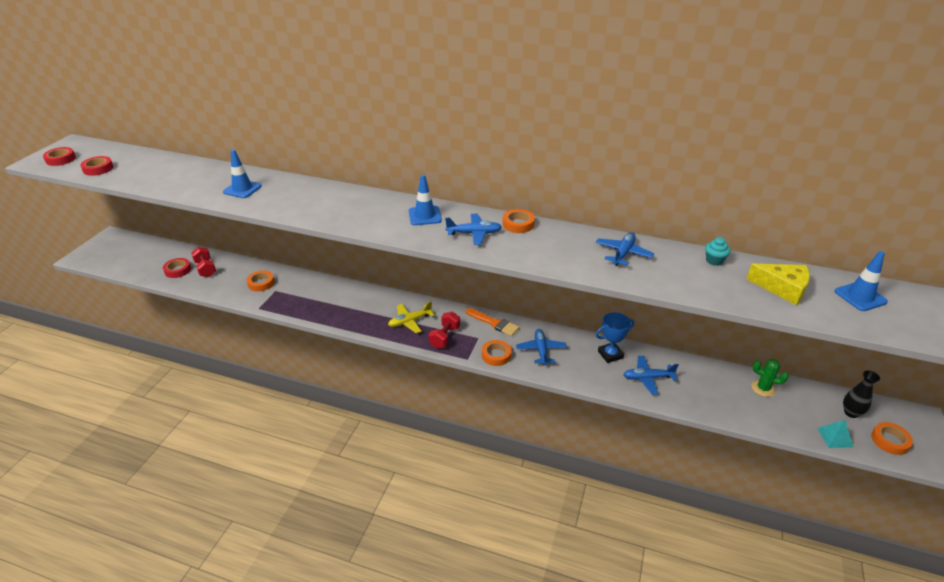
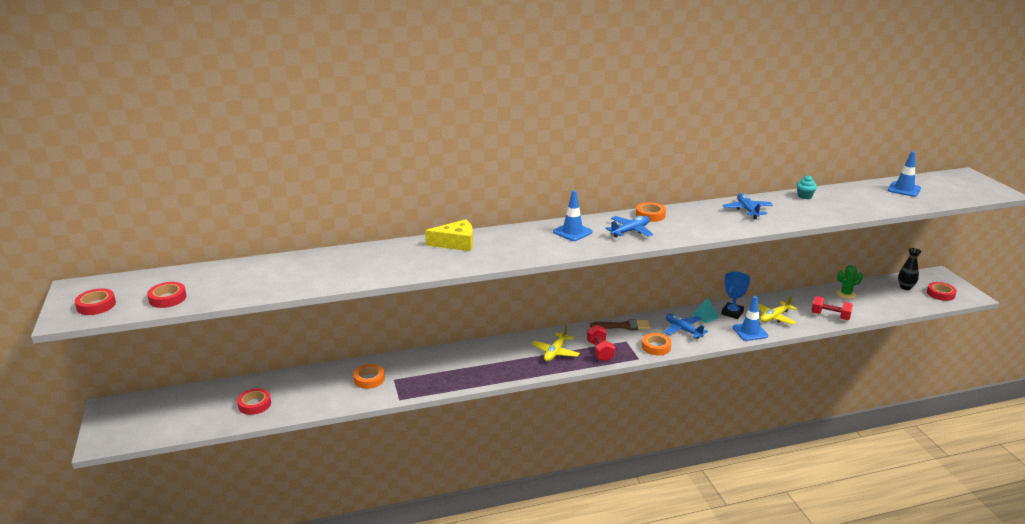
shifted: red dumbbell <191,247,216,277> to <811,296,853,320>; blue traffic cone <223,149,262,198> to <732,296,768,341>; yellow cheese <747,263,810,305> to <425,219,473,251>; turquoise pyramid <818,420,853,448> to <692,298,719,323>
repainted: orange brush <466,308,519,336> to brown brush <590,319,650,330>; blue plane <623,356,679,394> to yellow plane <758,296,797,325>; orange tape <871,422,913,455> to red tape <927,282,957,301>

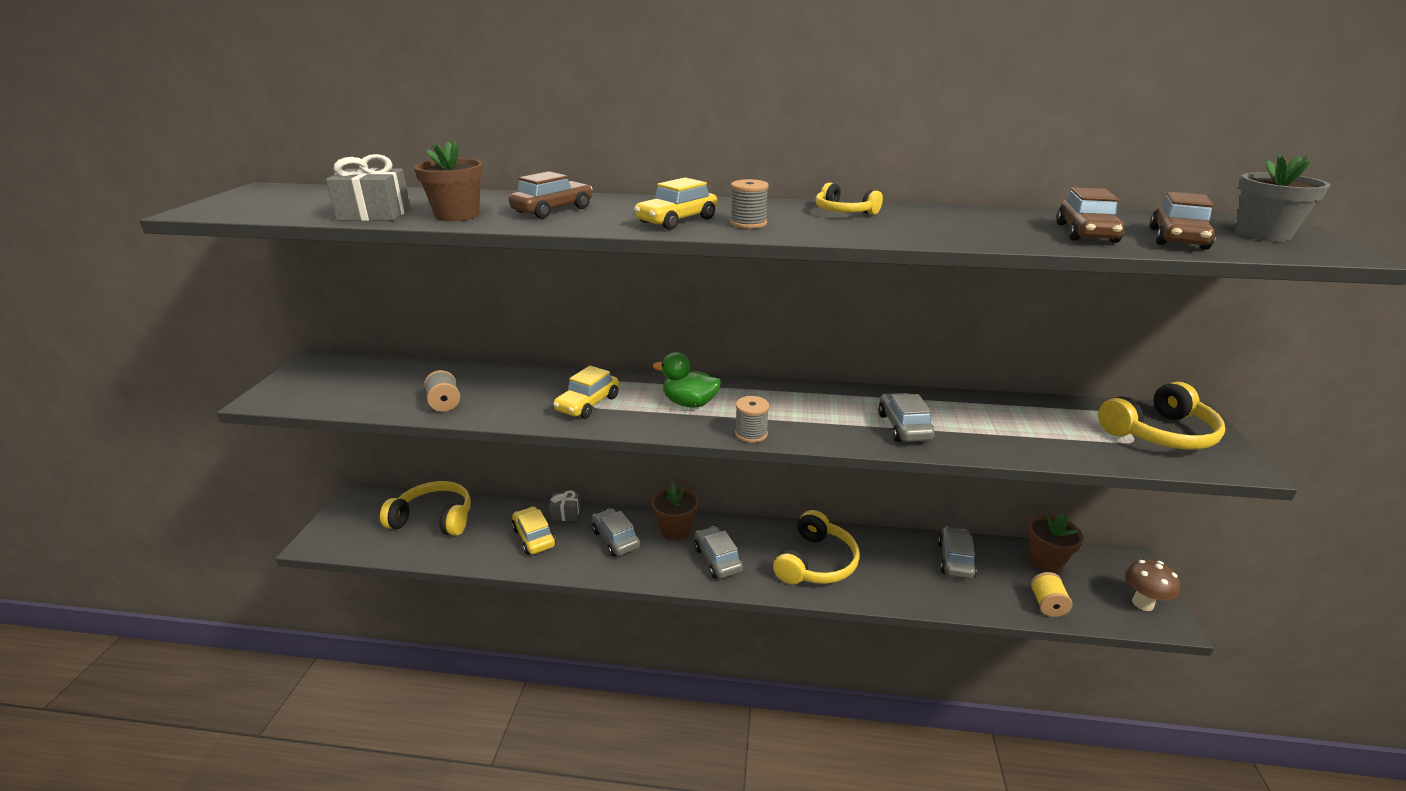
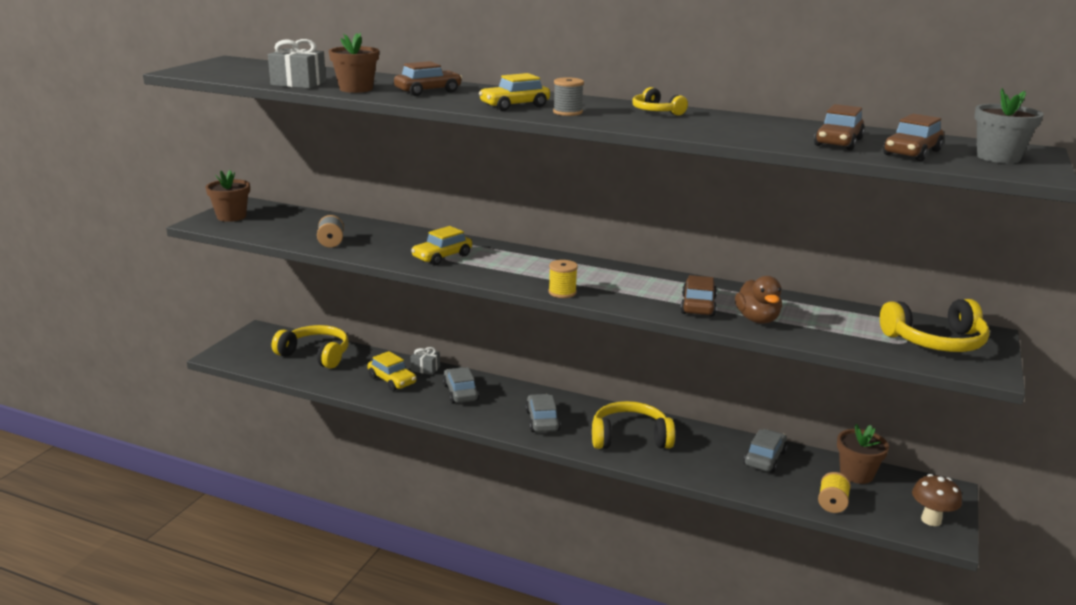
gone: green duck <653,352,721,408>
new: brown duck <735,276,782,324>
shifted: brown flower pot <651,483,699,540> to <205,170,250,222>
repainted: grey spool <735,396,769,443> to yellow spool <548,260,578,298>; grey car <878,393,935,442> to brown car <680,275,717,317>
rotated: yellow car <512,506,556,555> = <367,351,416,391> 150 degrees clockwise; yellow headphones <773,510,860,584> = <592,401,675,449> 135 degrees counterclockwise

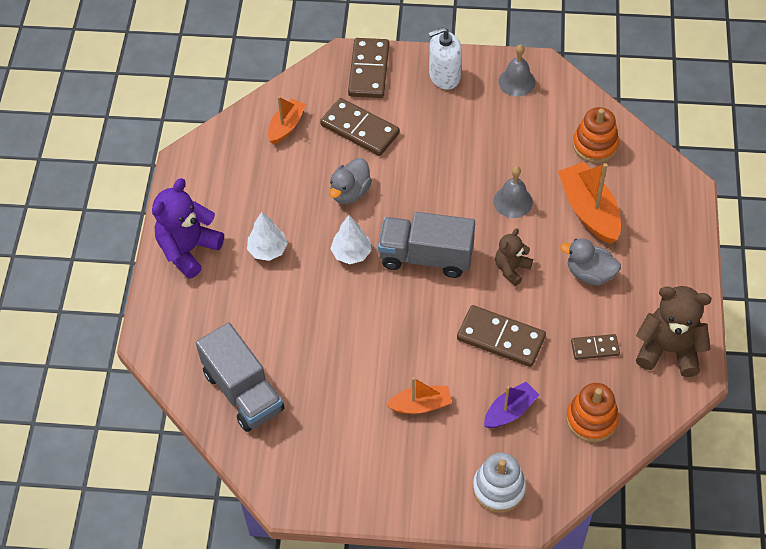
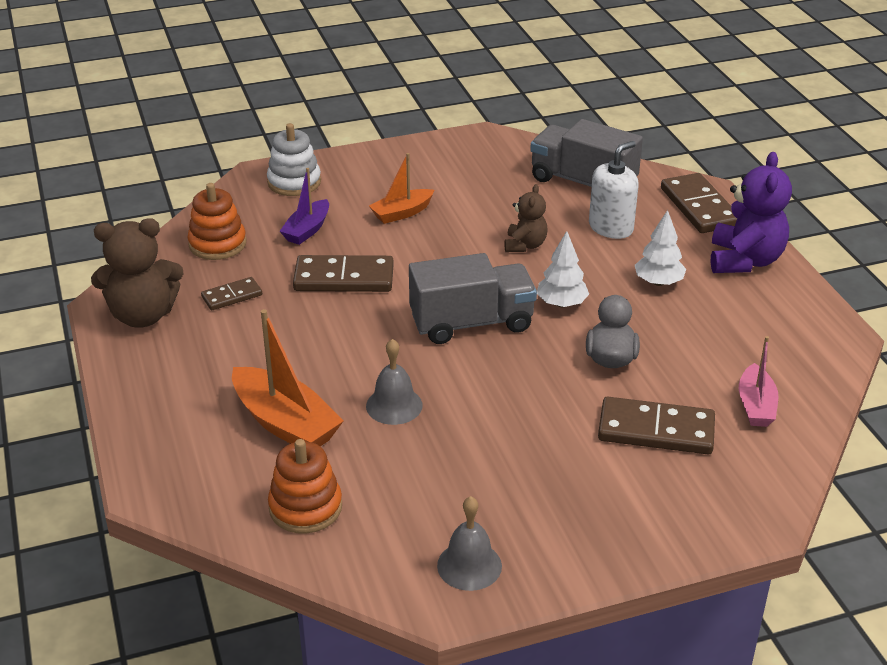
gone: grey duck <560,238,621,285>
shifted: brown domino <348,38,389,98> to <661,173,737,233>; white soap dispenser <428,27,462,90> to <589,141,639,239>; brown teddy bear <495,229,533,286> to <505,184,547,252>
repainted: orange boat <268,96,306,145> to pink boat <739,336,778,427>

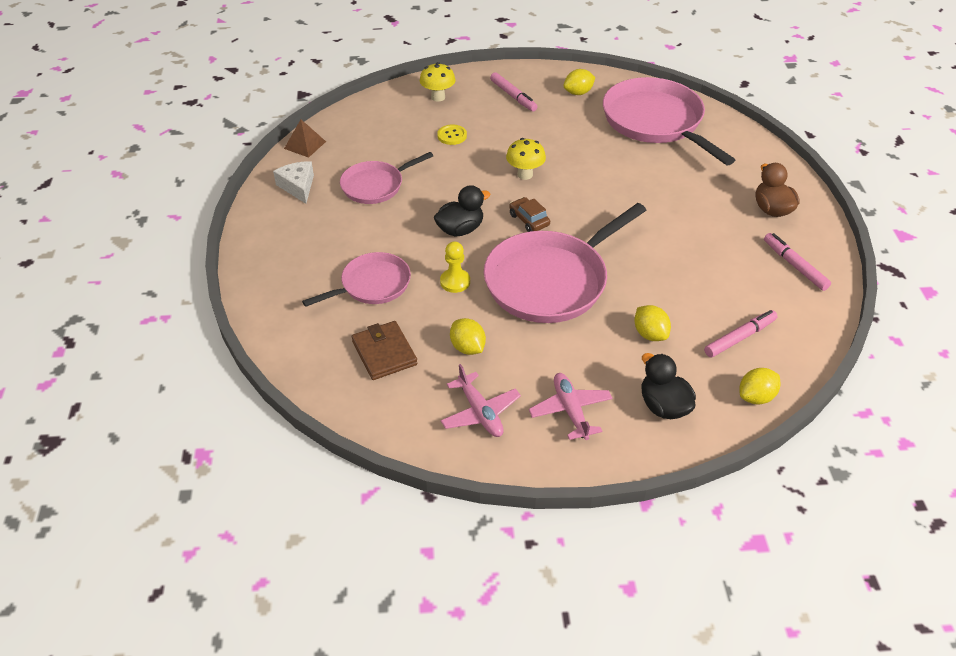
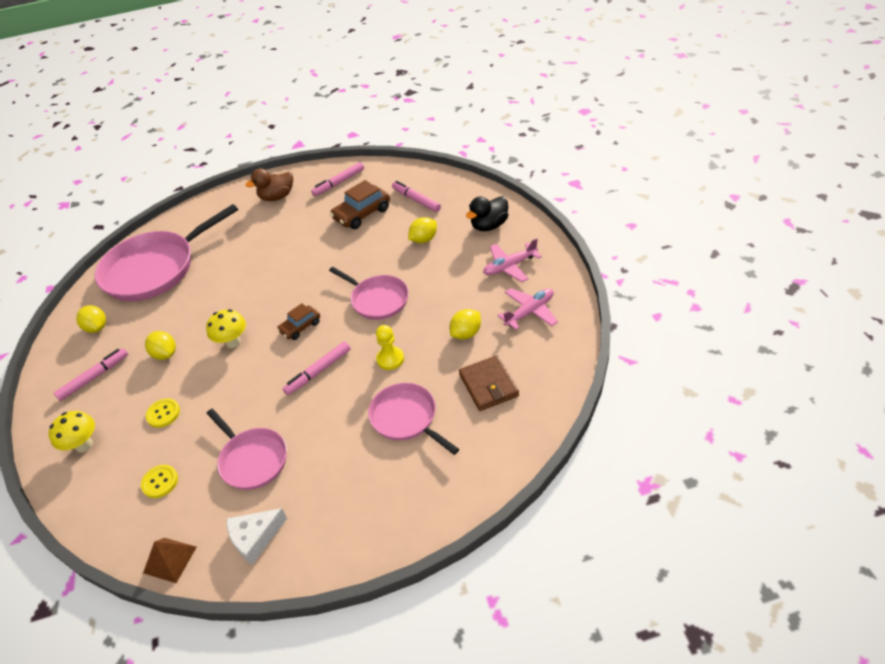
new: yellow button <141,465,178,498>; brown car <330,180,390,229>
shifted: yellow lemon <739,368,780,405> to <145,331,176,360>
swapped: black duck <434,185,491,237> to pink marker <283,341,350,395>
rotated: brown wallet <352,321,418,380> = <459,355,519,411> 75 degrees counterclockwise
scaled: pink pan <484,203,646,323> = <329,267,409,320> x0.57

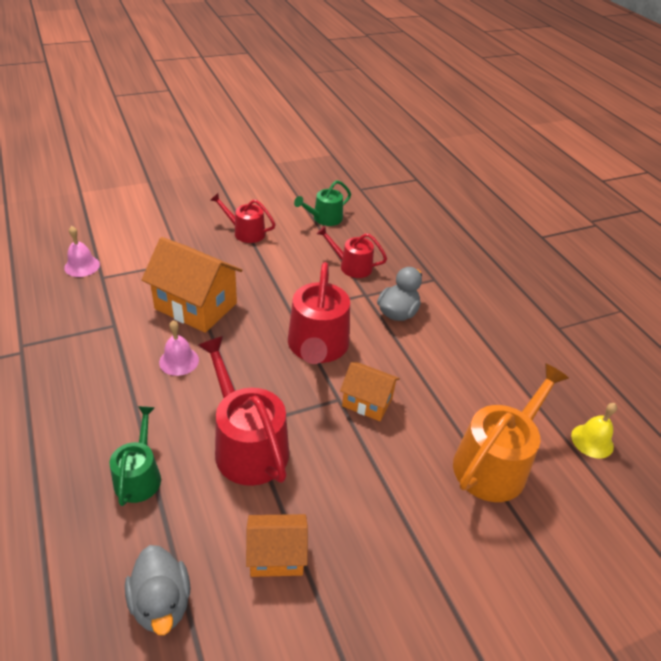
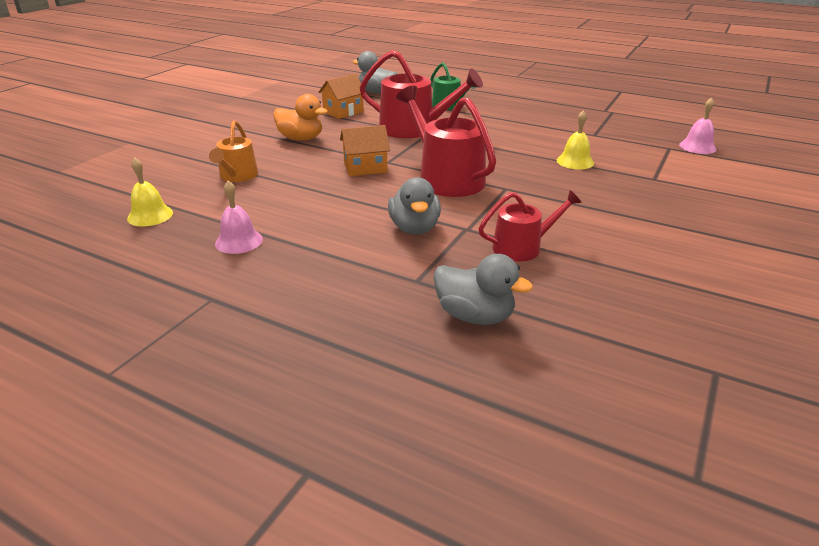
gone: red watering can <210,193,276,243>; green watering can <294,180,351,226>
new: orange duck <273,94,328,141>; grey duck <433,254,533,325>
shifted: pink bell <159,320,199,376> to <215,180,263,254>
swapped: orange house <142,237,242,333> to yellow bell <557,110,594,169>
scaled: orange watering can <453,363,569,502> = <209,120,258,182> x0.59

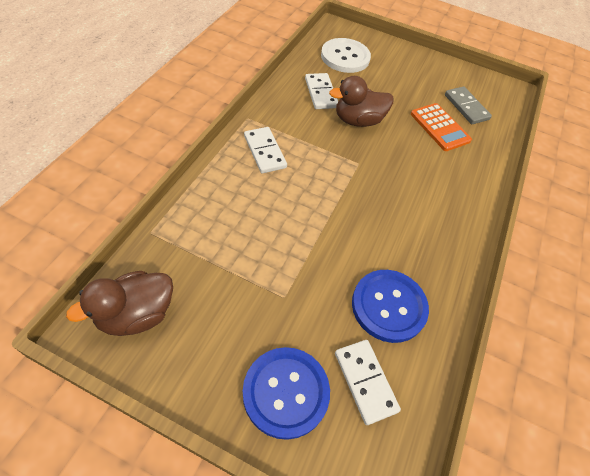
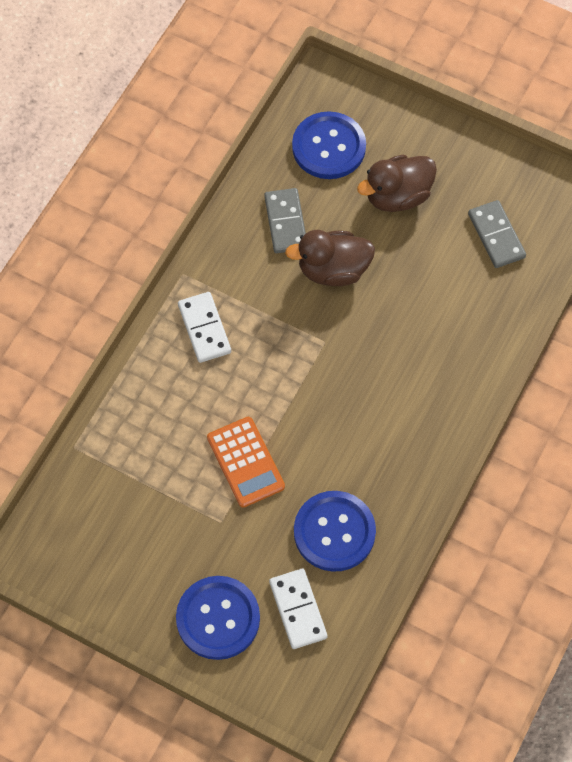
shifted: brown duck <66,271,173,336> to <357,155,437,212>; orange calculator <411,103,472,151> to <207,417,285,508>
repainted: white domino <305,73,338,109> to grey domino <264,188,306,253>; white button <321,38,371,73> to blue button <292,111,366,179>

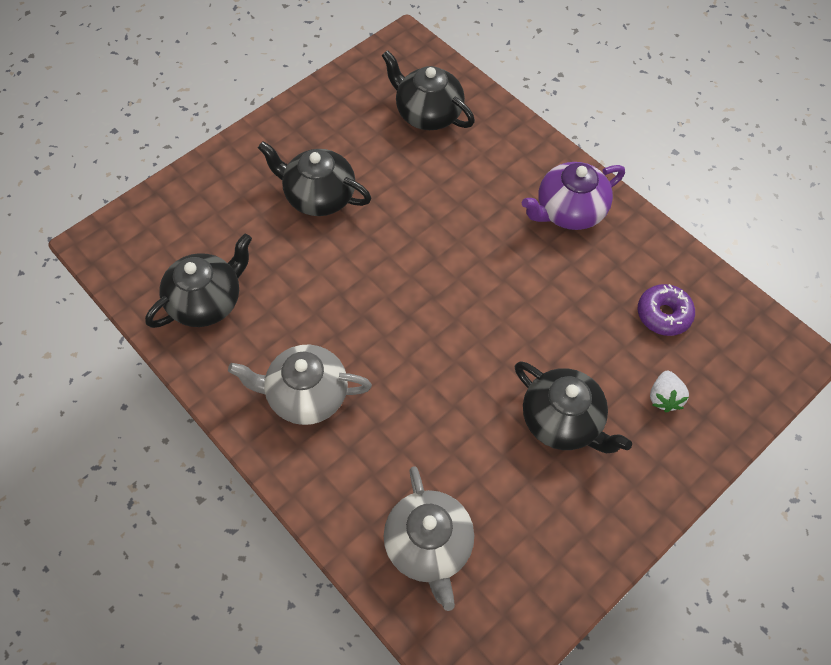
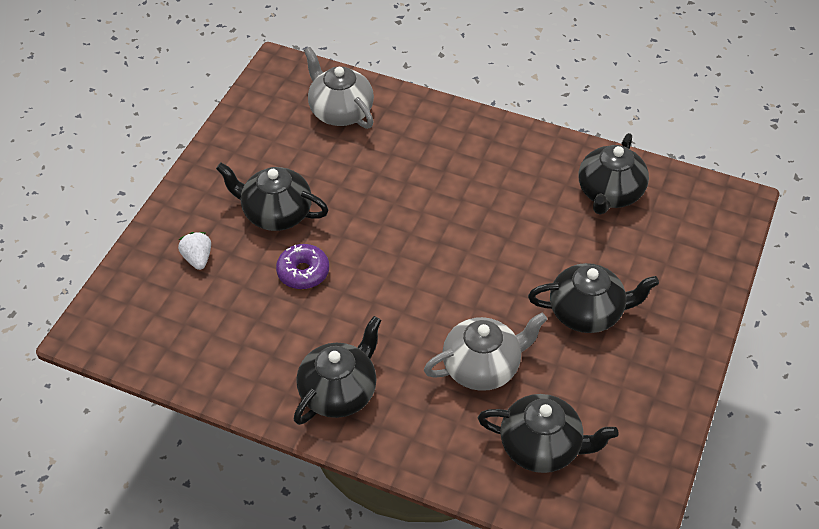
shifted: grey teapot <228,345,372,425> to <424,313,547,391>; purple donut <638,284,695,336> to <276,244,329,289>
repainted: purple teapot <522,162,625,230> to black teapot <294,316,382,425>

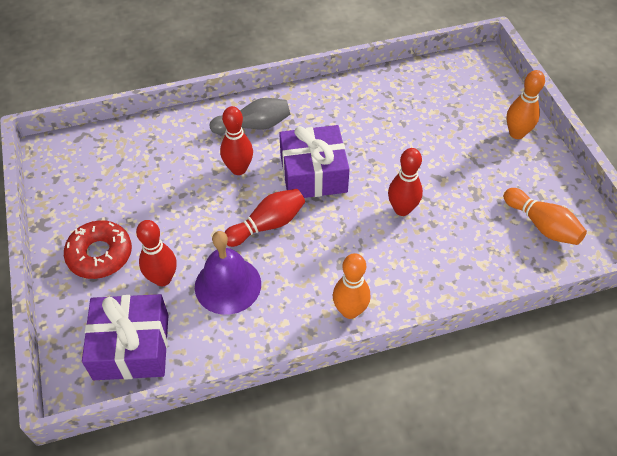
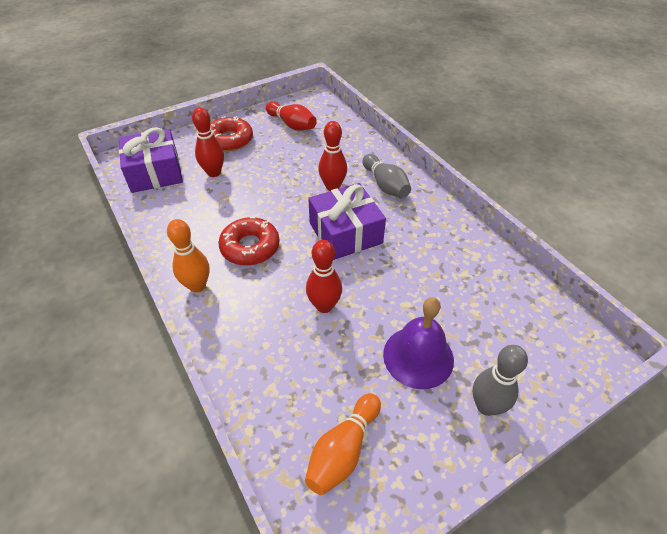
new: red donut <218,217,279,265>
shifted: purple bell <195,231,261,315> to <383,297,454,389>; red bowling pin <224,189,305,247> to <266,101,317,131>
repainted: orange bowling pin <507,70,545,139> to grey bowling pin <473,345,528,416>

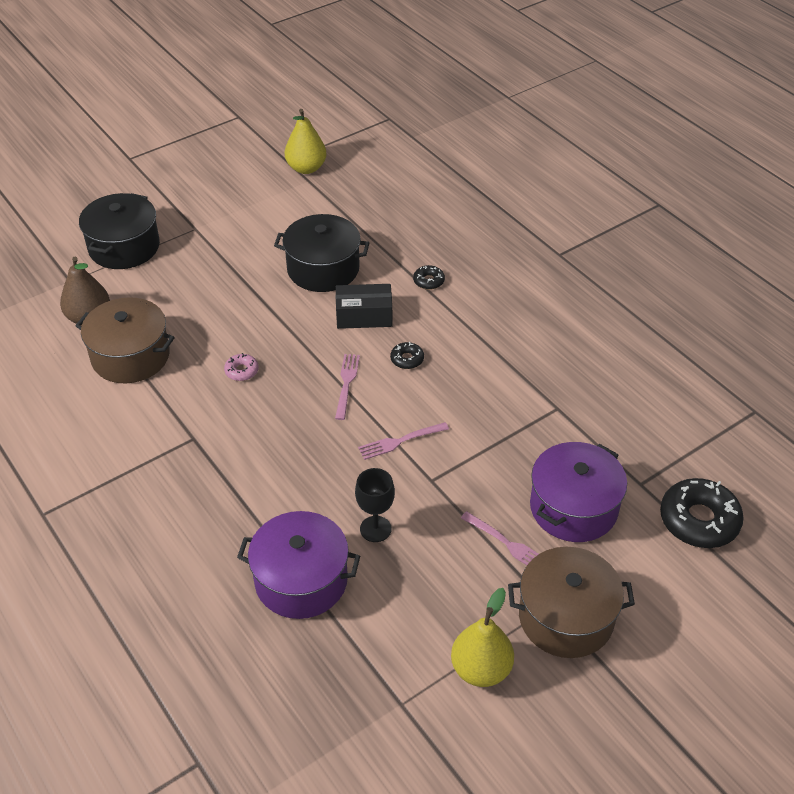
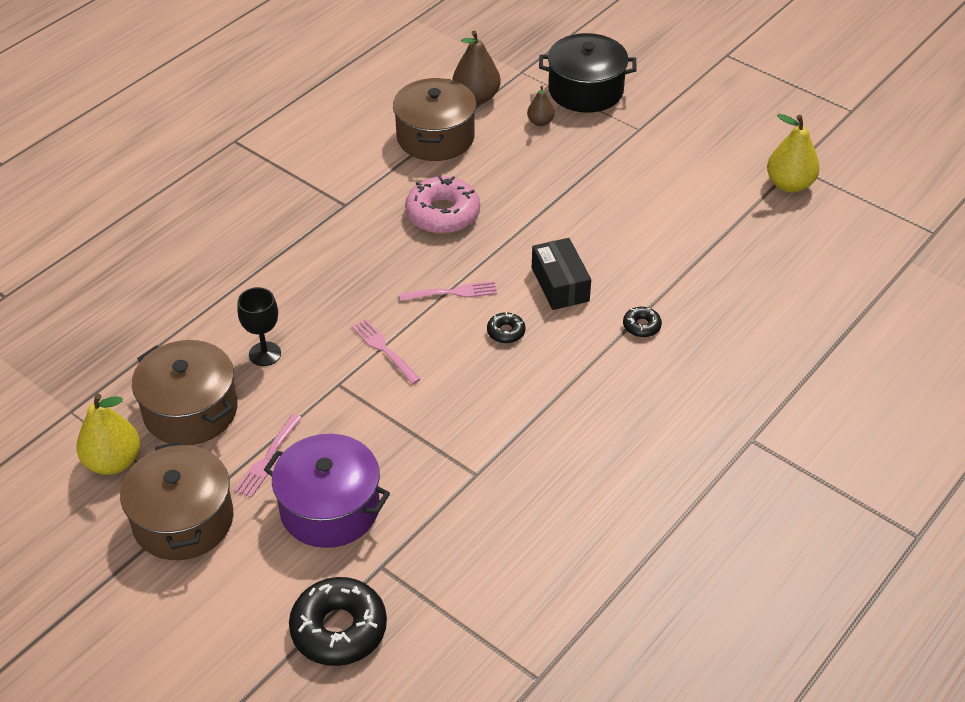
gone: purple pot <237,511,360,619>; black pot <274,214,369,292>
new: brown pot <132,340,237,445>; brown pear <527,86,555,126>
scaled: pink donut <224,353,259,381> = <405,176,480,234> x2.10

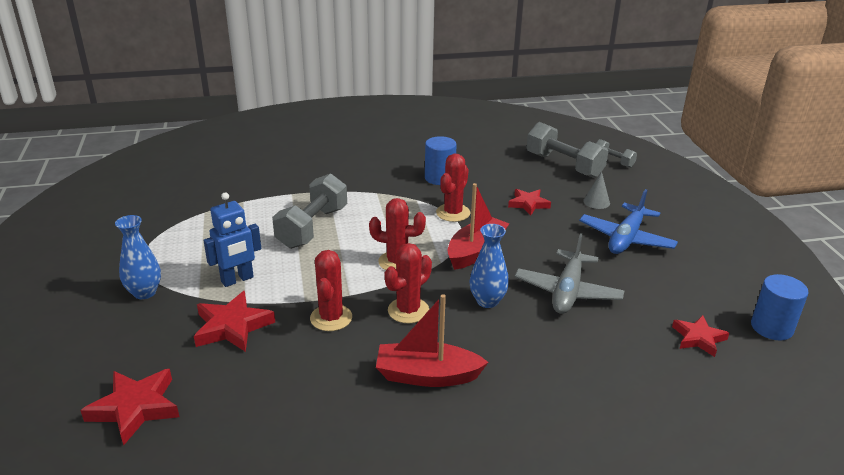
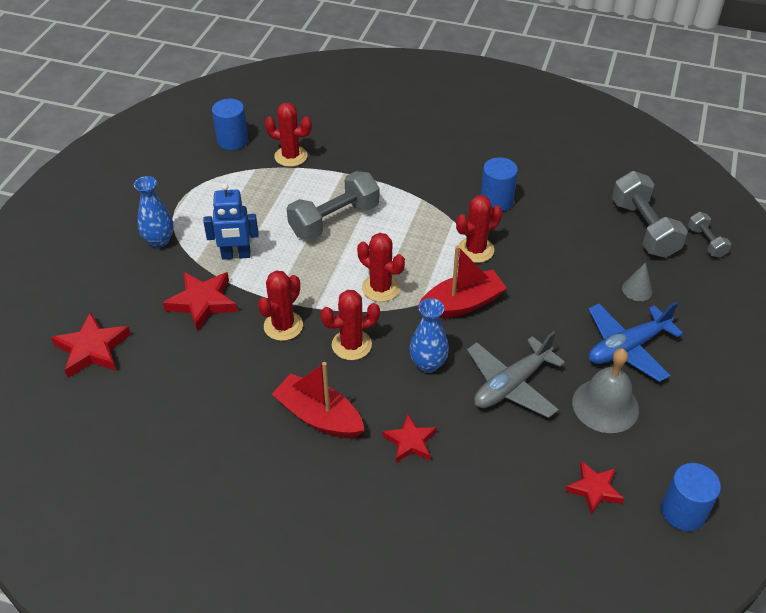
new: blue cylinder <212,99,248,150>; red cactus <265,103,312,167>; grey bell <572,348,639,433>
shifted: red star <508,189,551,216> to <382,413,437,463>

